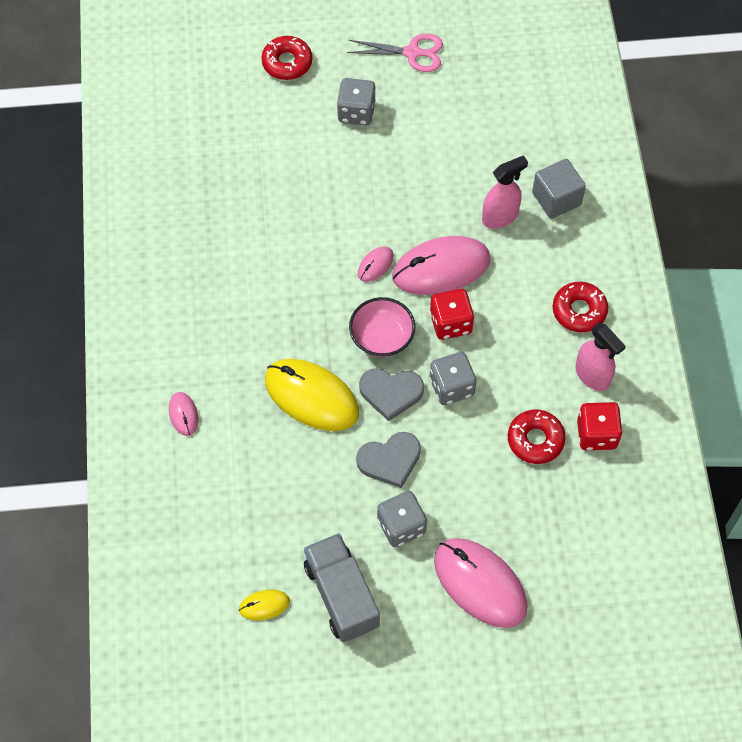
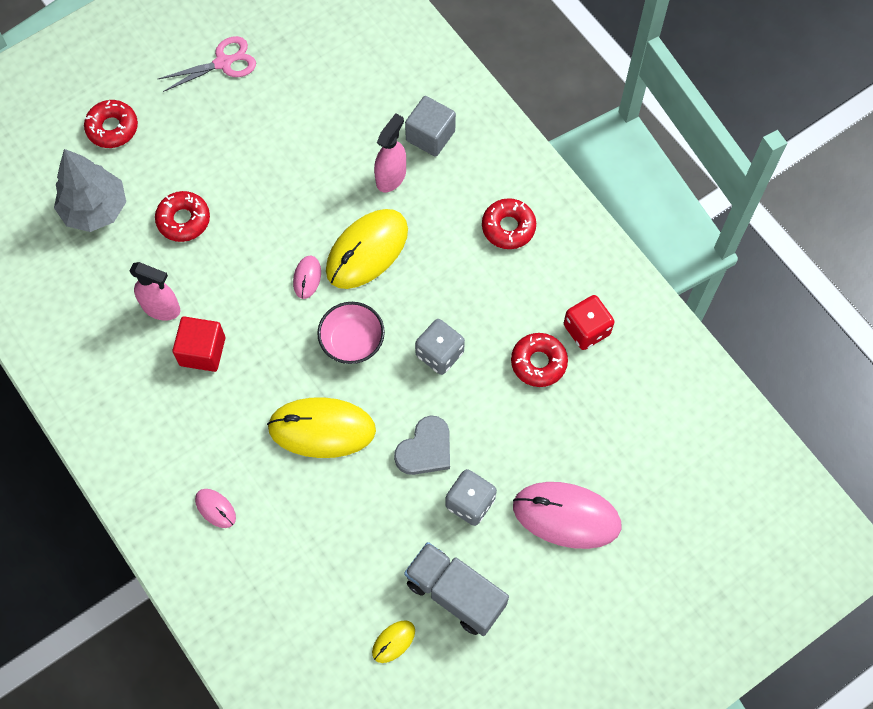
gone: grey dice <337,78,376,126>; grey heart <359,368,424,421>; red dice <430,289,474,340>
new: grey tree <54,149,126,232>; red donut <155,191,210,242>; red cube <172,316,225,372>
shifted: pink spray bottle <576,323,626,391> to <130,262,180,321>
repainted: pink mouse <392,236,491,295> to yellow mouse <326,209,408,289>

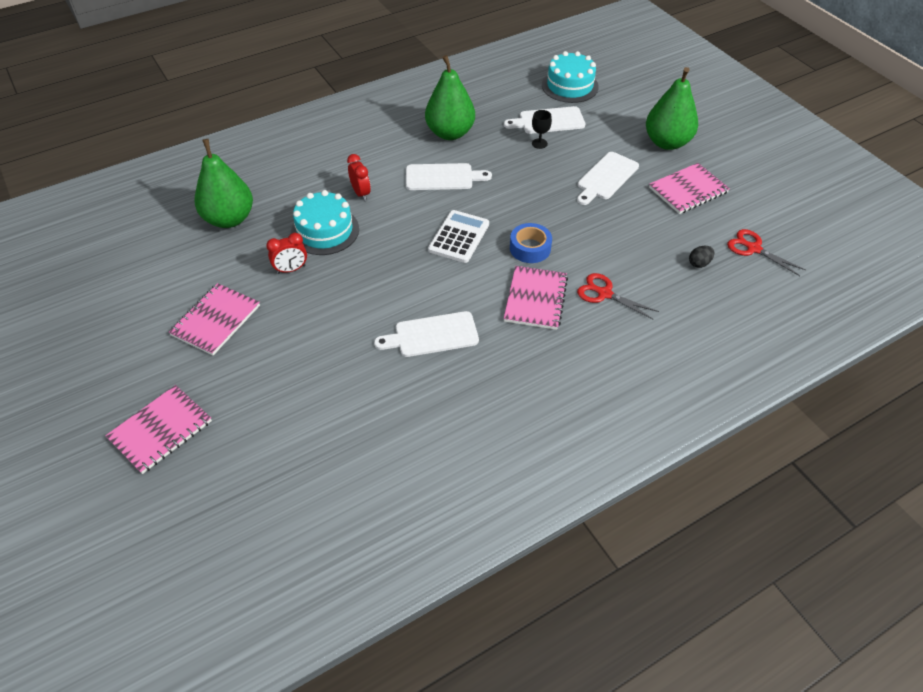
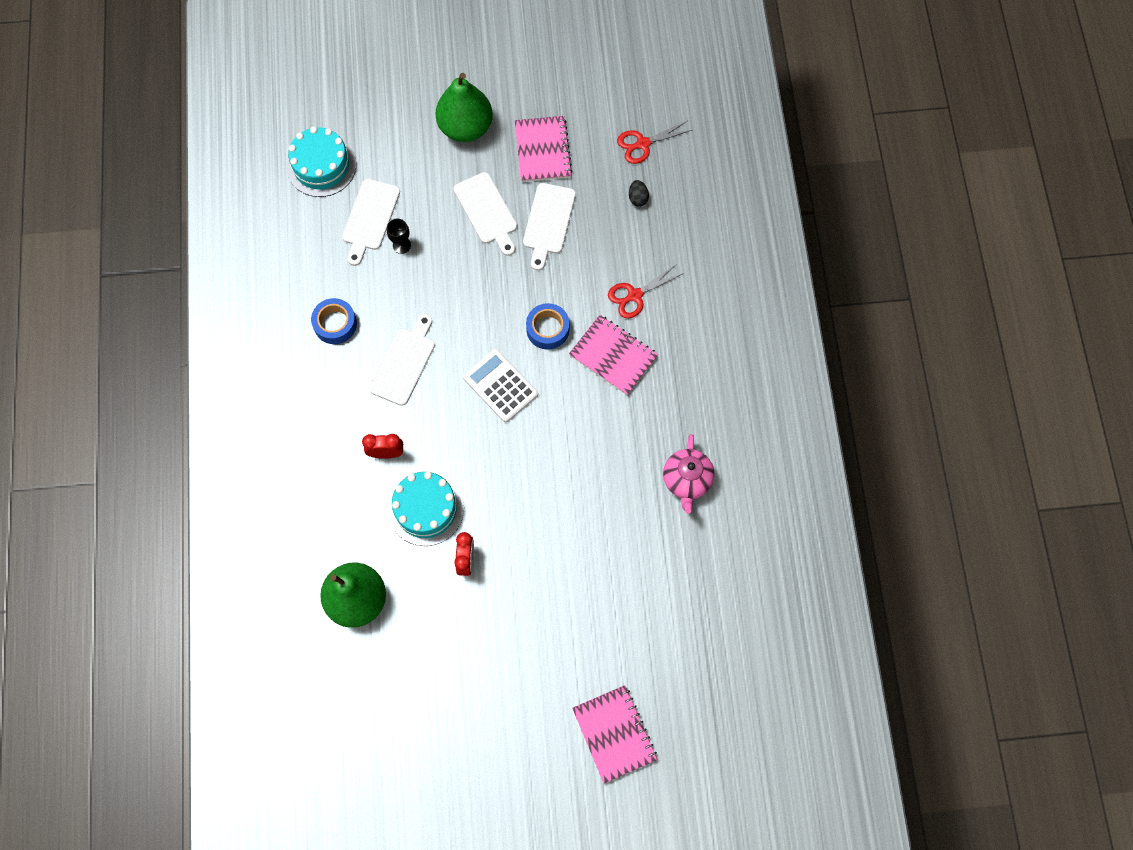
gone: pink notebook <169,283,260,355>
new: pink teapot <663,434,715,513>
shifted: white cutting board <374,311,479,357> to <523,183,576,271>
swapped: green pear <425,55,475,140> to blue tape <311,298,357,344>

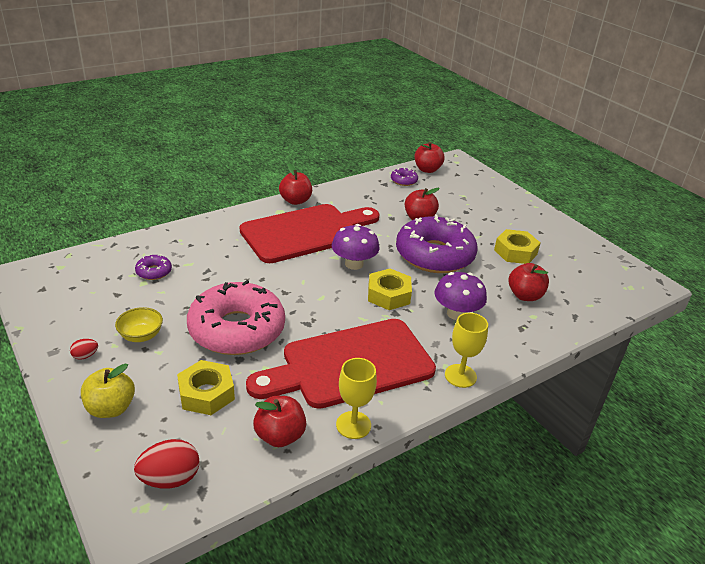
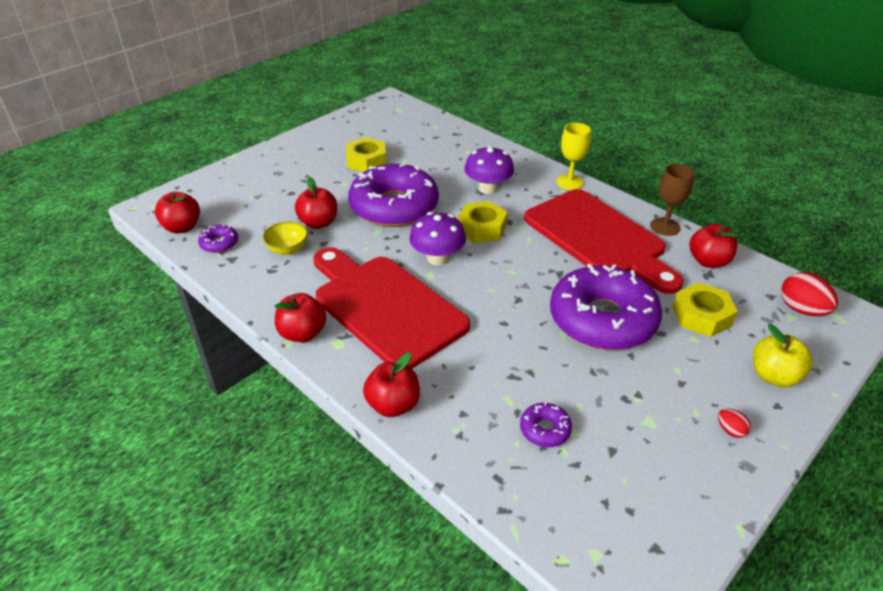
shifted: yellow bowl <115,307,163,342> to <263,222,308,255>; red apple <509,263,549,301> to <363,352,420,417>
repainted: pink donut <187,280,285,355> to purple donut <550,264,662,350>; yellow goblet <336,358,377,439> to brown goblet <650,164,695,236>

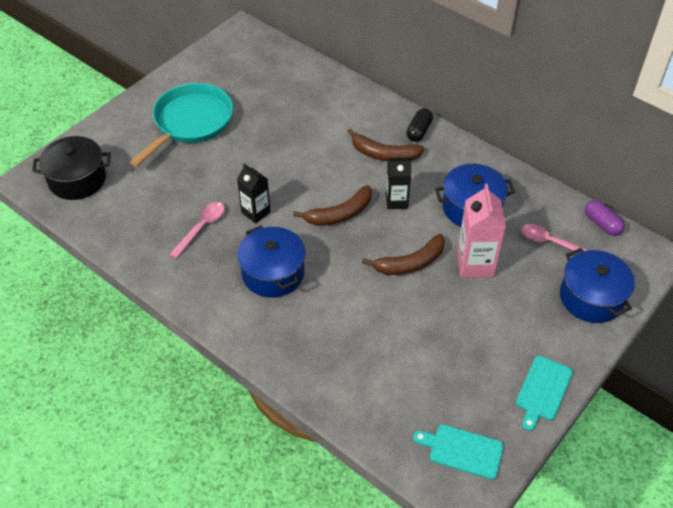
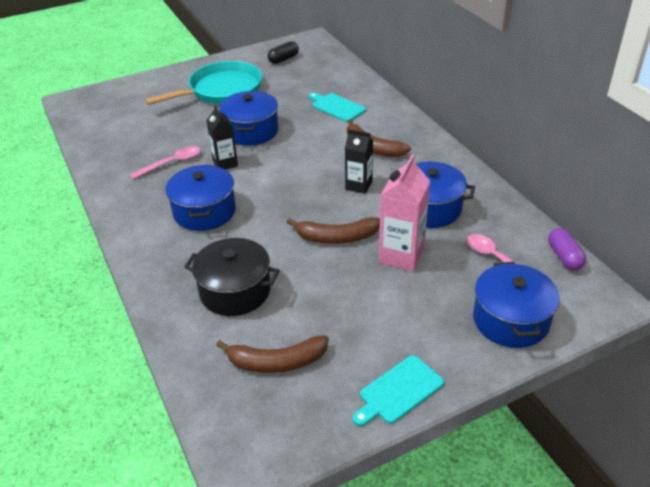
new: blue pot <219,91,278,146>
shifted: black pot <32,136,111,200> to <184,238,280,316>; brown banana <293,185,372,226> to <216,335,329,373>; black capsule <406,108,433,142> to <268,41,299,64>; turquoise cutting board <413,424,504,479> to <308,93,366,122>

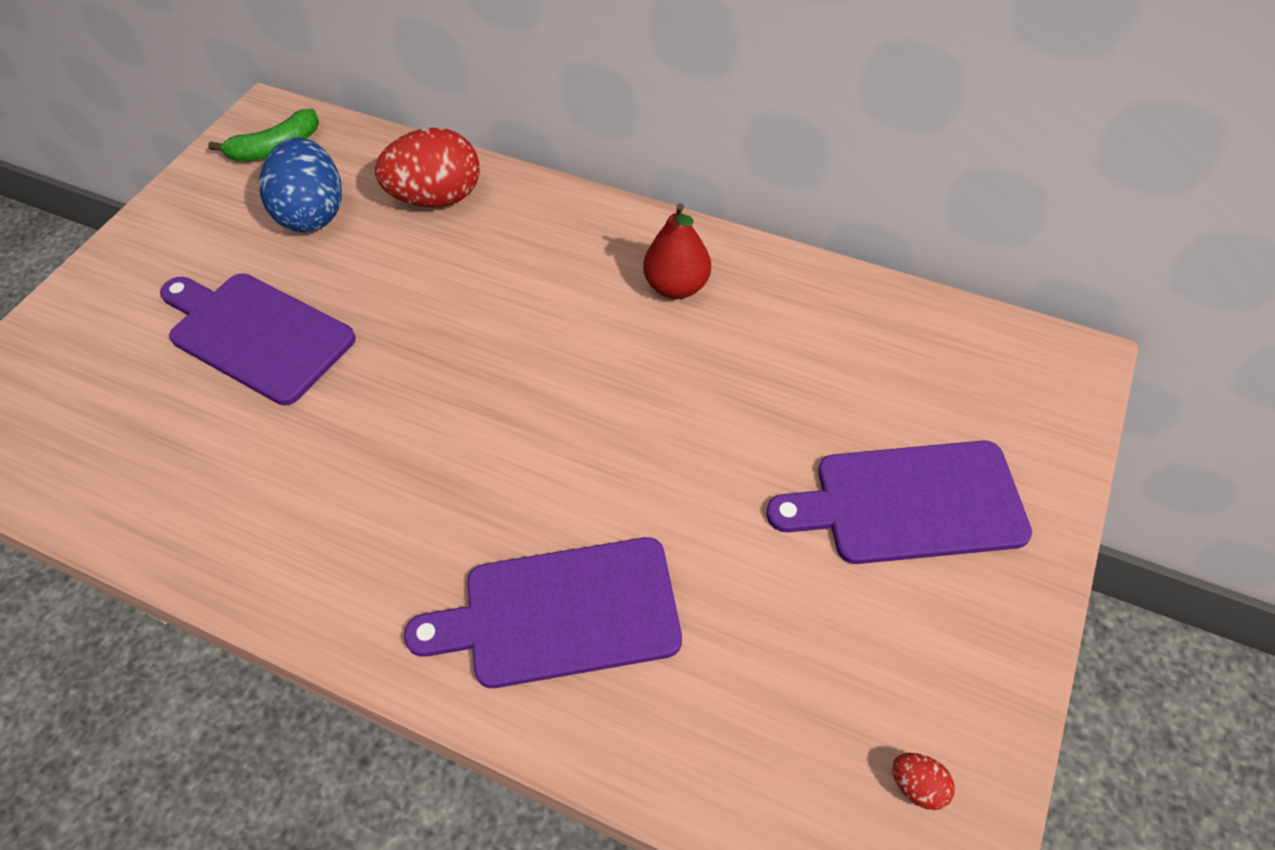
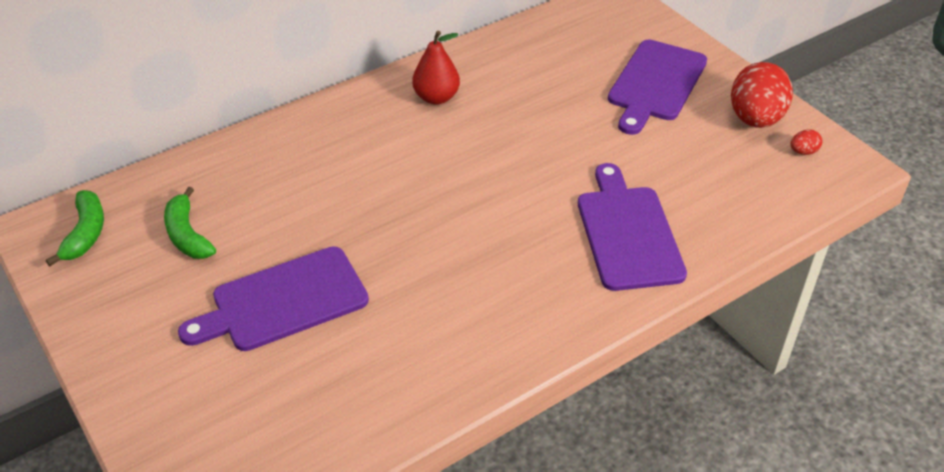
shifted: red egg <375,127,480,207> to <731,62,793,128>
swapped: blue egg <259,138,342,232> to green banana <164,187,216,259>
rotated: purple cutting board <404,537,682,688> = <578,163,687,291> 150 degrees clockwise

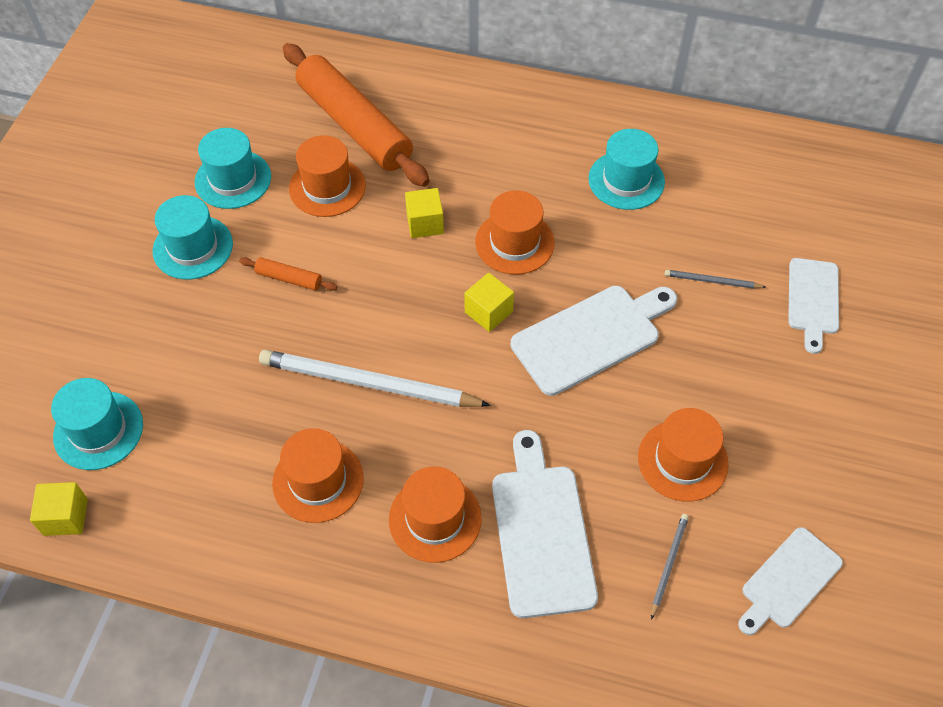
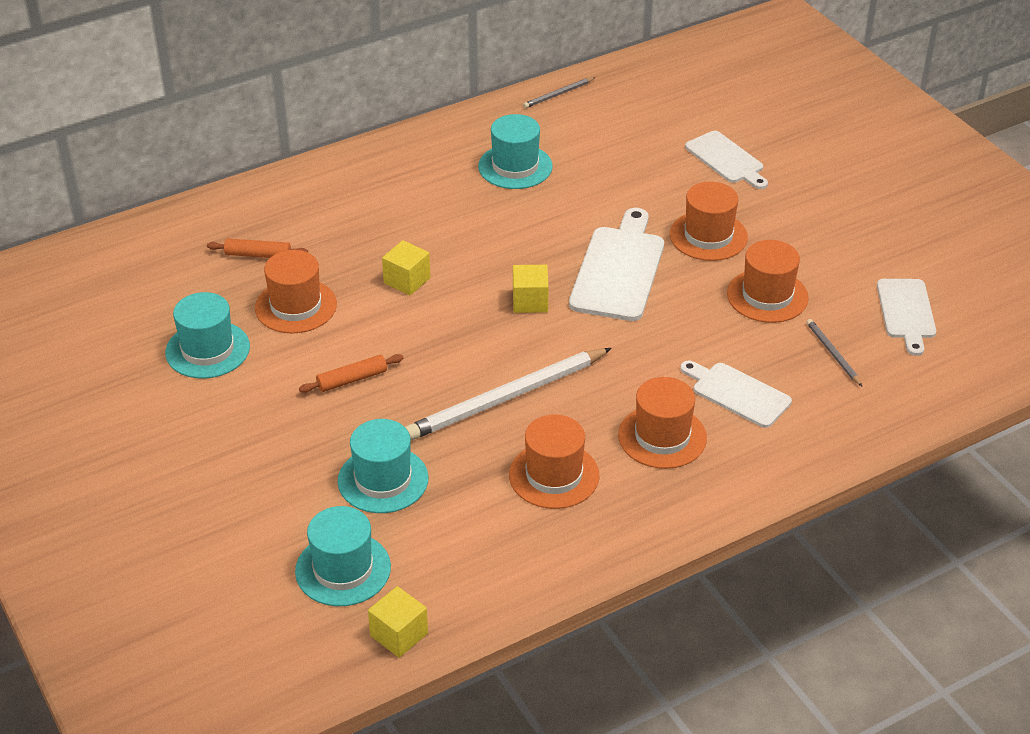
shifted: turquoise hat <153,195,233,279> to <338,419,429,513>; orange hat <475,190,555,275> to <670,182,748,261>; grey pencil <665,270,766,289> to <523,77,596,108>
scaled: orange rolling pin <283,43,430,187> = <207,239,308,258> x0.40; white cutting board <492,430,598,618> = <680,361,792,428> x0.64

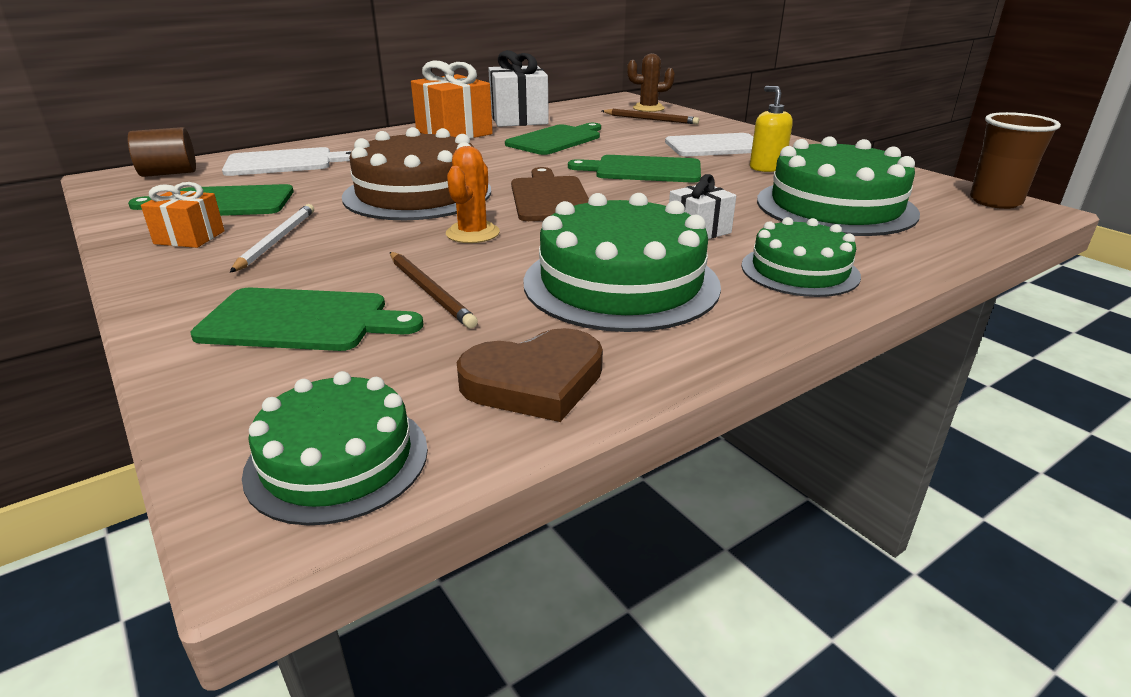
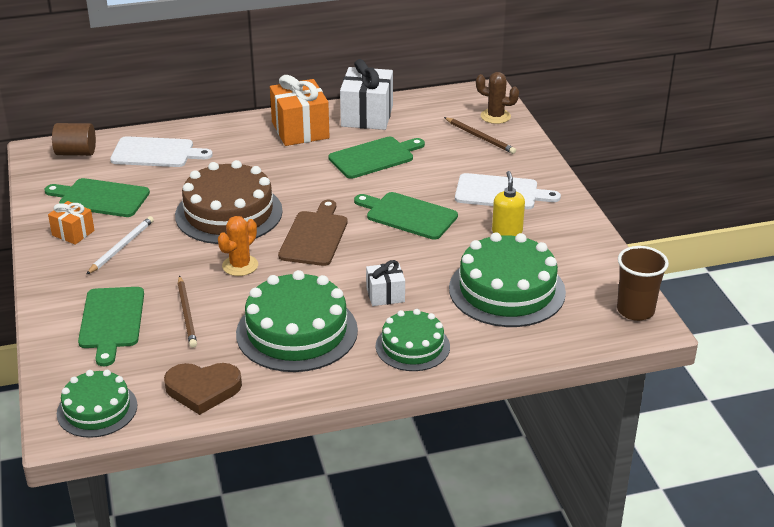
rotated: green cutting board <190,288,423,351> = <78,287,144,366> 60 degrees clockwise

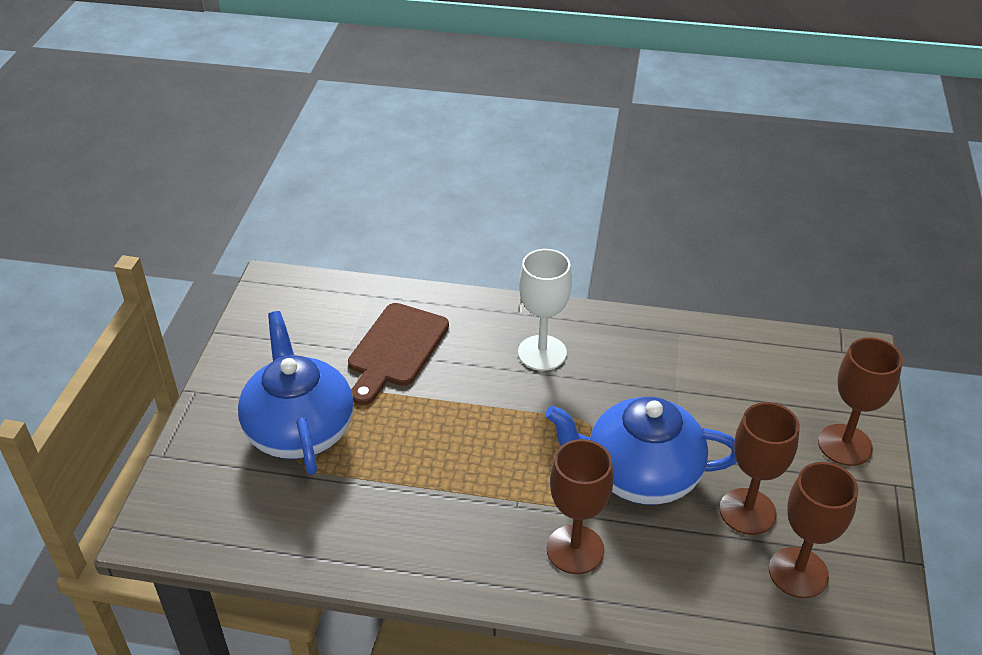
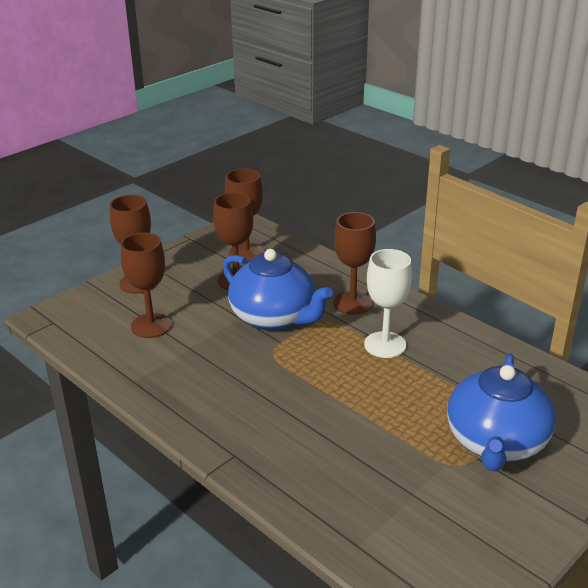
gone: brown cutting board <348,303,449,405>
new: brown goblet <121,233,172,338>
shifted: white goblet <518,249,572,371> to <364,249,412,358>

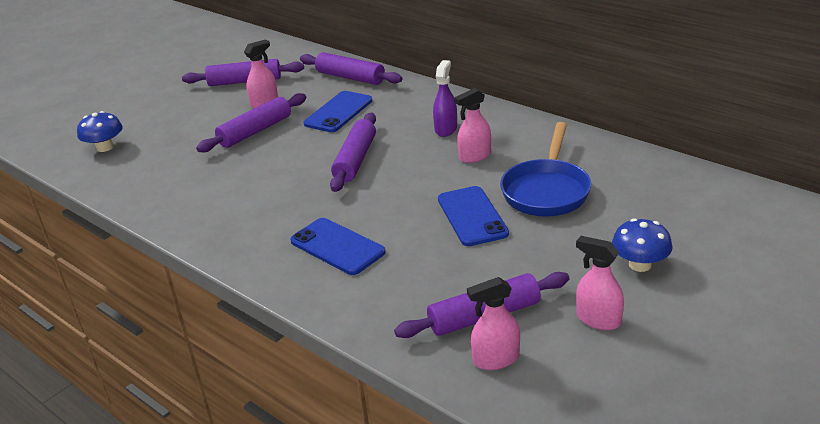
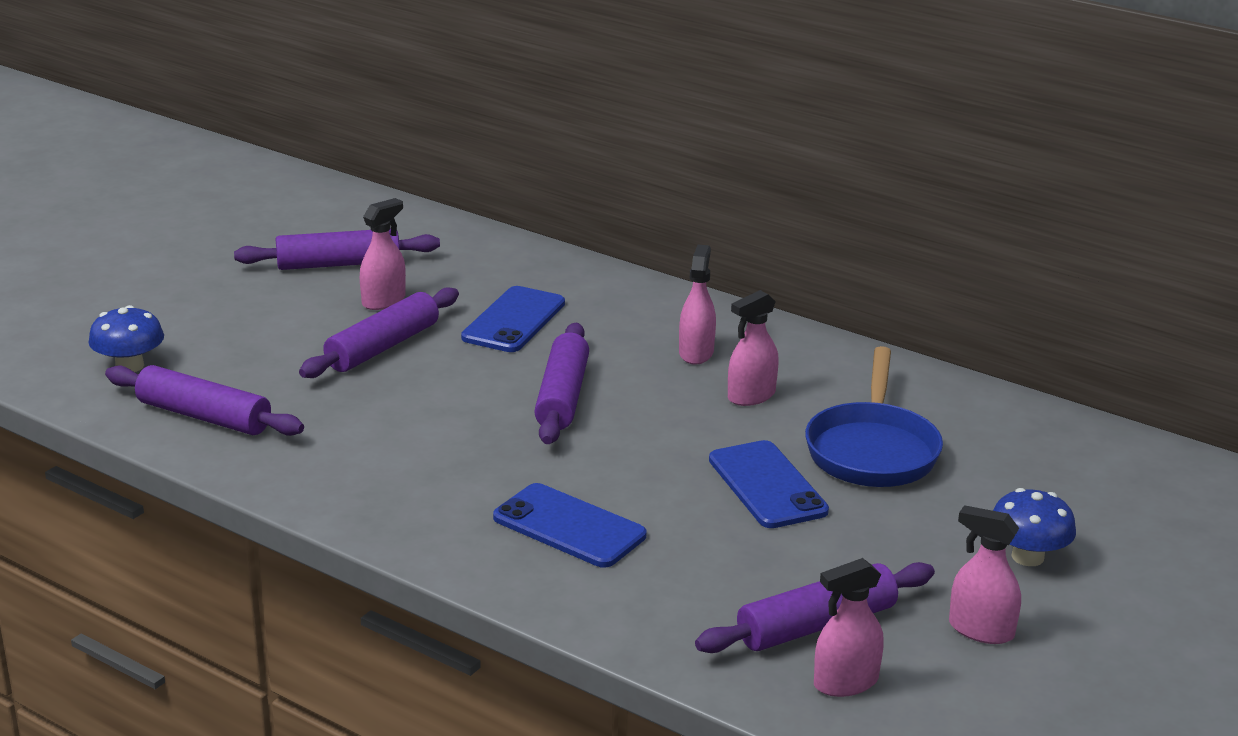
shifted: purple rolling pin <300,52,402,85> to <105,365,304,436>
repainted: purple spray bottle <433,60,457,137> to pink spray bottle <679,245,716,365>

